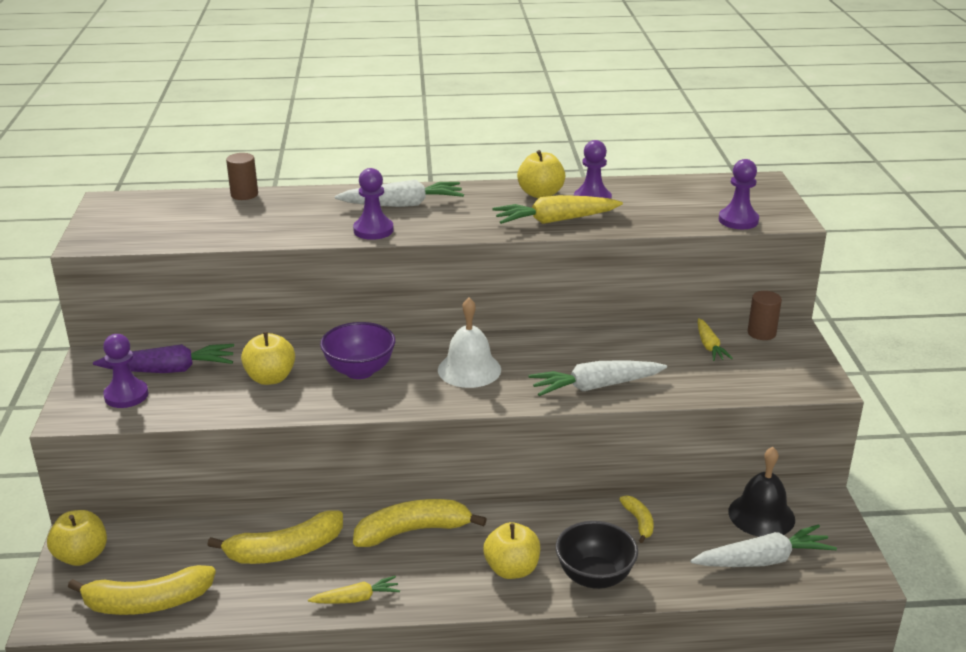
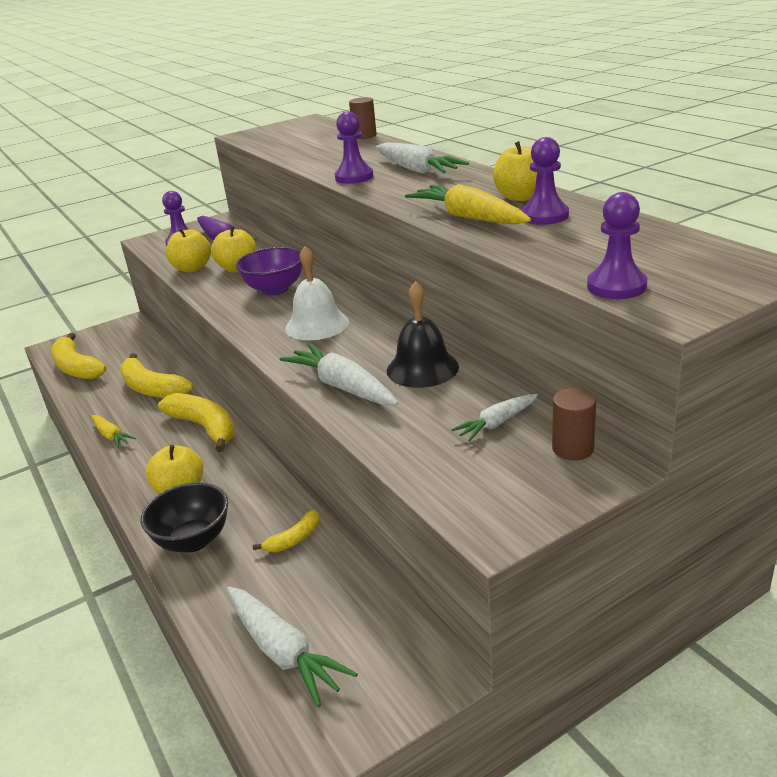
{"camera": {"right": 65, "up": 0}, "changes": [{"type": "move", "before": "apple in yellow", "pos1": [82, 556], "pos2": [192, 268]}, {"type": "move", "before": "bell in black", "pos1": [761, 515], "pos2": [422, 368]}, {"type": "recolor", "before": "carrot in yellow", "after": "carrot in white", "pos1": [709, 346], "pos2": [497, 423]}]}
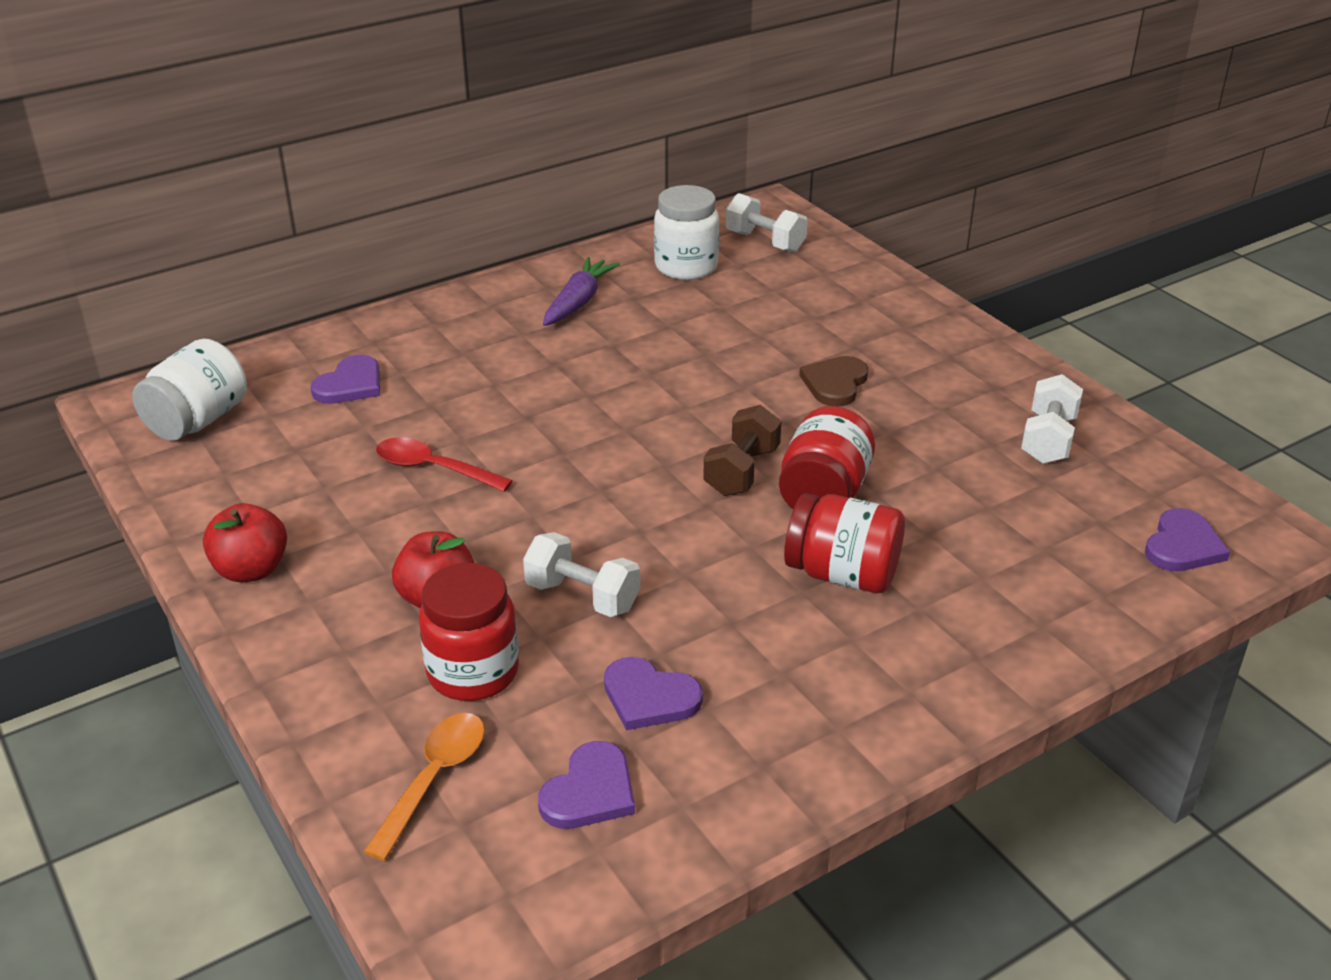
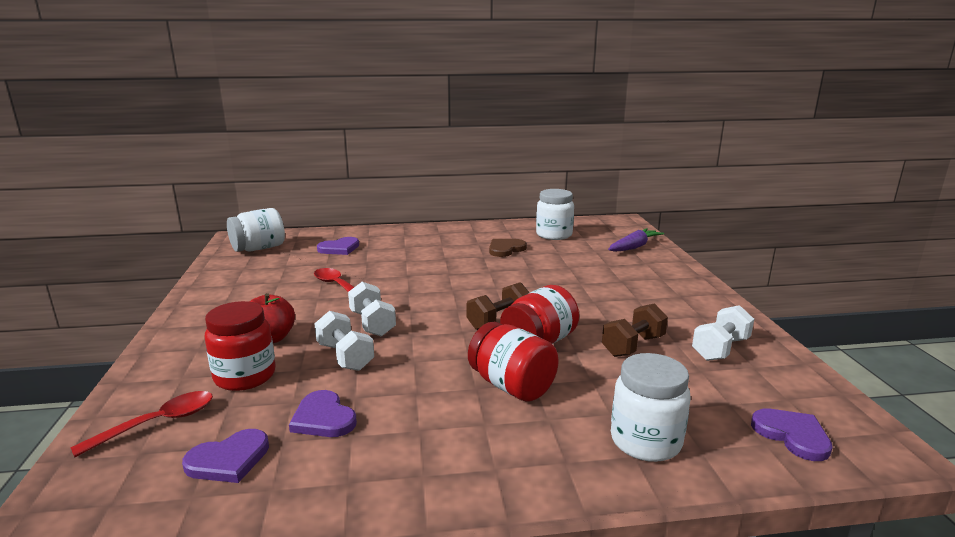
{"camera": {"right": 25, "up": -15}, "changes": [{"type": "delete", "before": "apple in red", "pos1": [251, 570]}, {"type": "insert", "after": "dumbbell in brown", "pos2": [633, 346]}, {"type": "insert", "after": "jar in white", "pos2": [645, 441]}, {"type": "move", "before": "carrot in purple", "pos1": [578, 302], "pos2": [634, 247]}, {"type": "move", "before": "dumbbell in white", "pos1": [765, 242], "pos2": [372, 324]}, {"type": "move", "before": "heart in brown", "pos1": [835, 383], "pos2": [505, 249]}, {"type": "recolor", "before": "spoon in orange", "after": "spoon in red", "pos1": [434, 779], "pos2": [157, 423]}, {"type": "rotate", "before": "heart in purple", "pos1": [1183, 545], "pos2": [792, 435], "turn": -90}]}
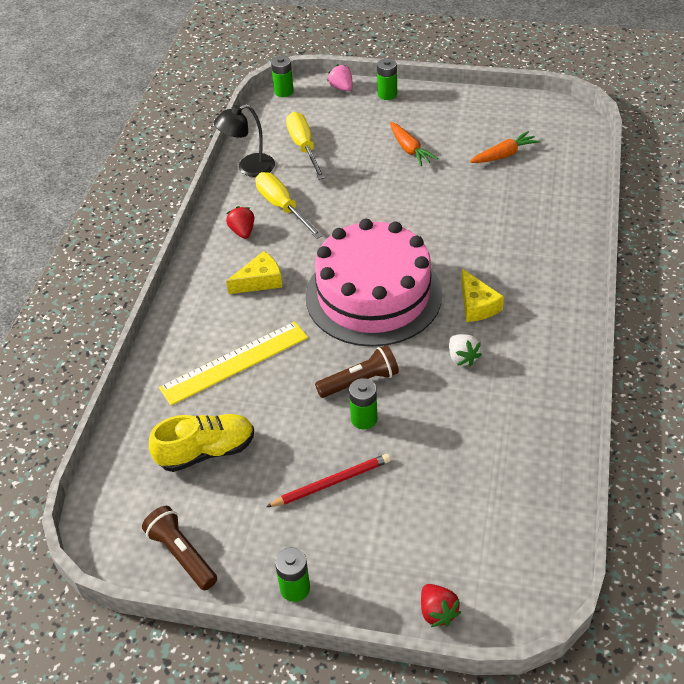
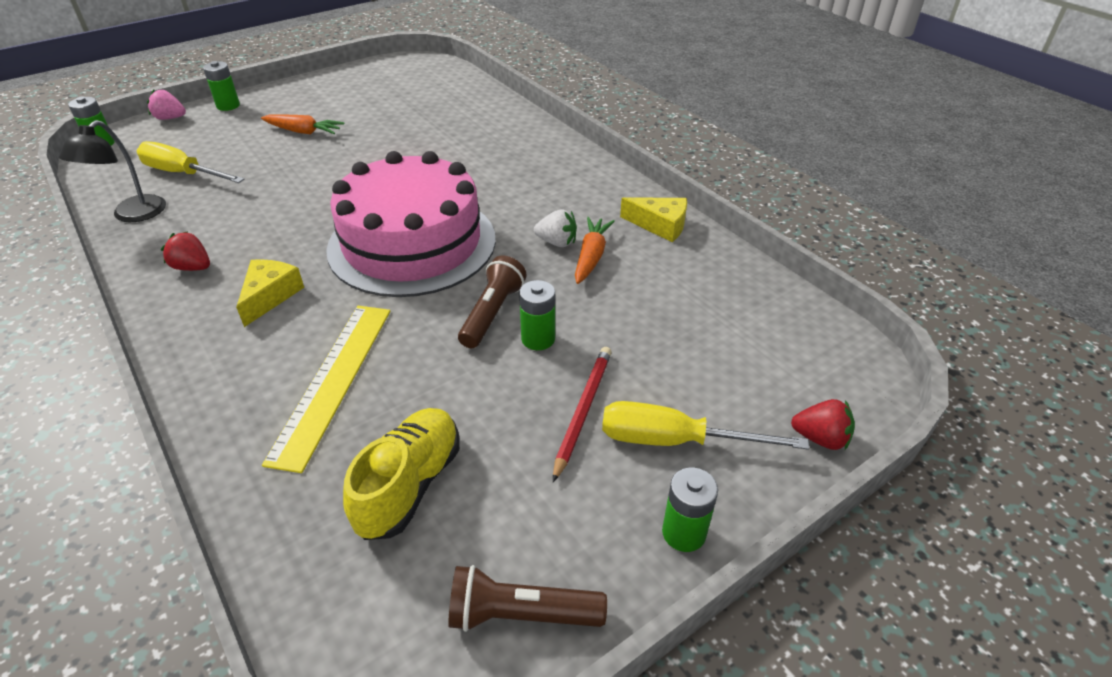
{"camera": {"right": -50, "up": -5}, "changes": [{"type": "move", "before": "screwdriver in yellow", "pos1": [282, 207], "pos2": [674, 440]}, {"type": "move", "before": "cheese in yellow", "pos1": [477, 305], "pos2": [660, 225]}, {"type": "move", "before": "carrot in orange", "pos1": [504, 155], "pos2": [591, 256]}]}
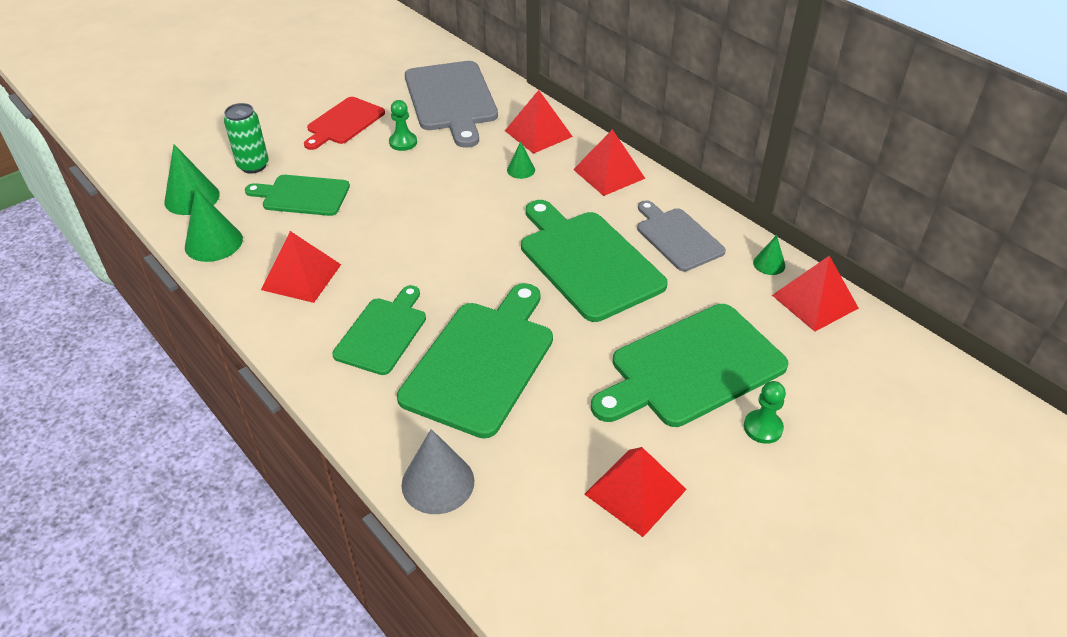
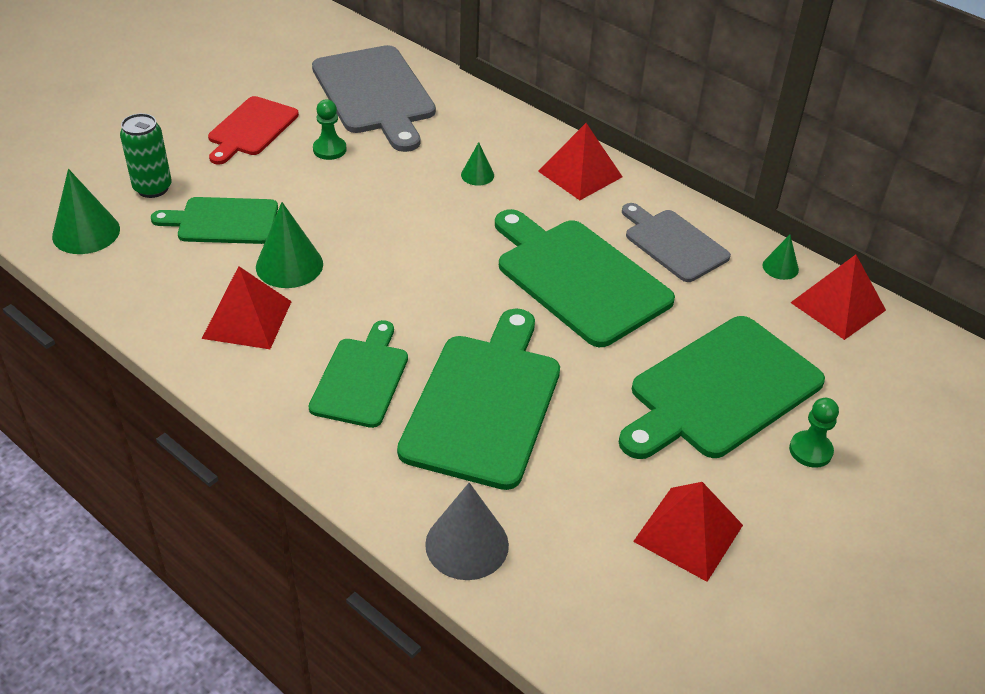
{"camera": {"right": -10, "up": 0}, "changes": [{"type": "delete", "before": "pyramid in red", "pos1": [538, 133]}, {"type": "move", "before": "cone in green", "pos1": [213, 242], "pos2": [289, 265]}]}
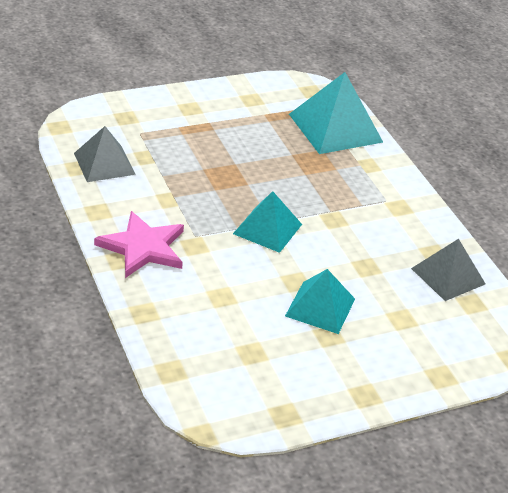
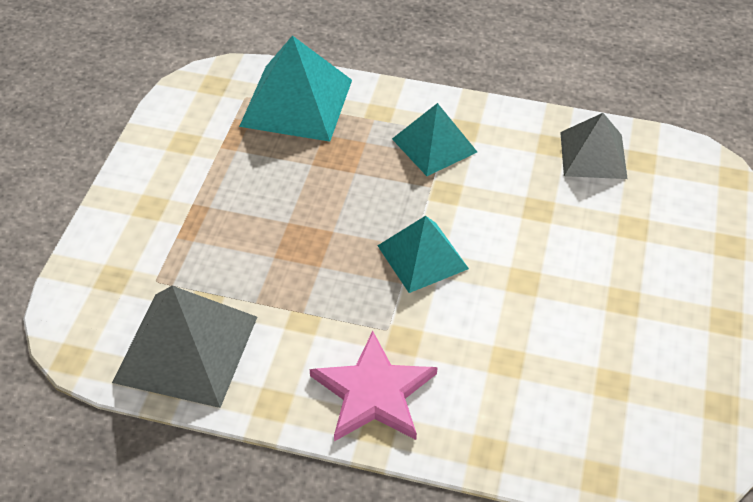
{"camera": {"right": -50, "up": 10}, "changes": [{"type": "move", "before": "pyramid in turquoise", "pos1": [320, 307], "pos2": [434, 145]}, {"type": "resize", "before": "pyramid in grey", "pos1": [104, 163], "pos2": [186, 349], "scale": 1.54}]}
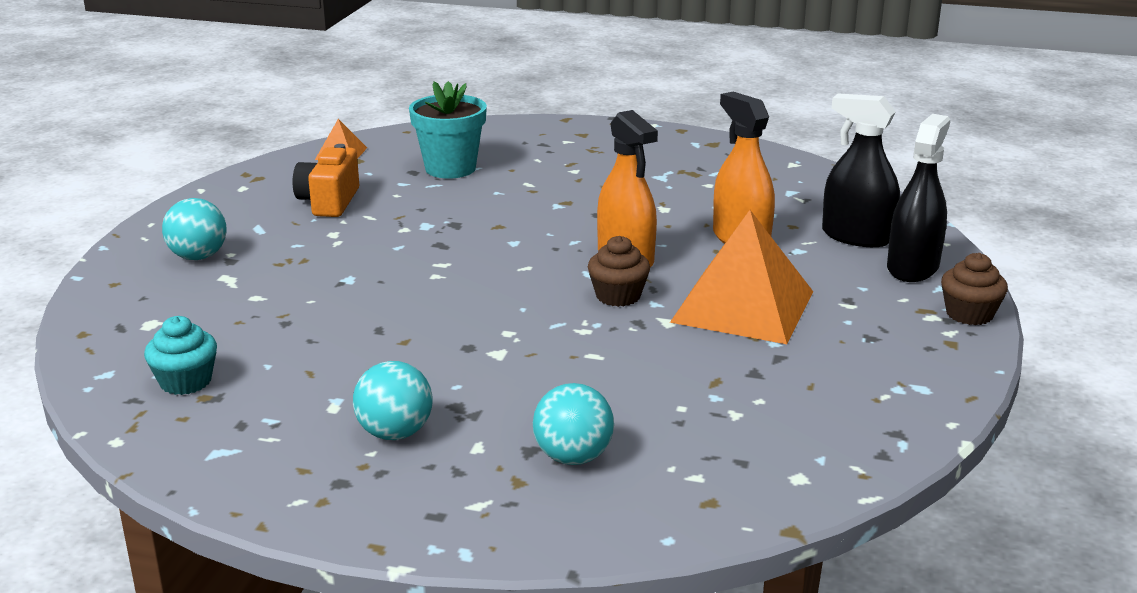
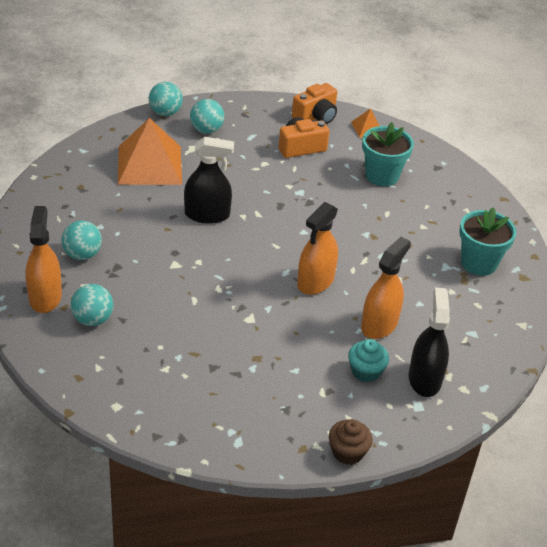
{"camera": {"right": 60, "up": 15}, "changes": [{"type": "delete", "before": "cupcake in brown", "pos1": [618, 296]}, {"type": "insert", "after": "spray bottle in orange", "pos2": [45, 297]}, {"type": "insert", "after": "ball in turquoise", "pos2": [165, 113]}, {"type": "insert", "after": "camera in orange", "pos2": [316, 117]}, {"type": "insert", "after": "flower pot in turquoise", "pos2": [479, 263]}, {"type": "move", "before": "cupcake in turquoise", "pos1": [185, 381], "pos2": [366, 371]}, {"type": "move", "before": "pyramid in orange", "pos1": [743, 306], "pos2": [150, 165]}, {"type": "move", "before": "spray bottle in black", "pos1": [912, 267], "pos2": [207, 215]}]}
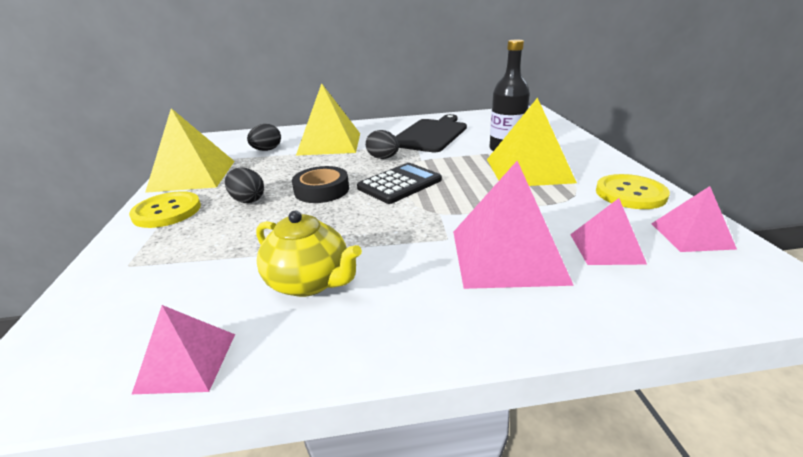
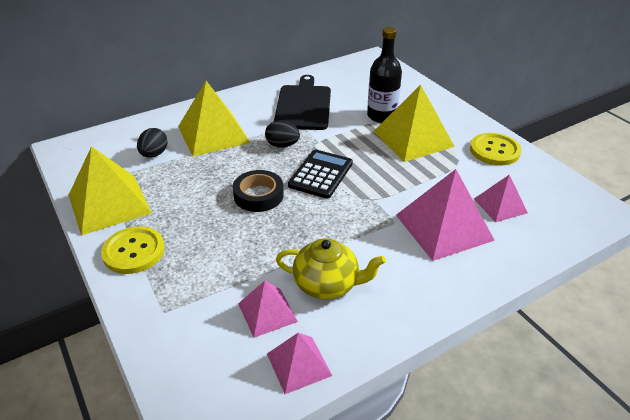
{"camera": {"right": -25, "up": 10}, "changes": [{"type": "delete", "before": "egg in black", "pos1": [247, 200]}, {"type": "move", "before": "pyramid in pink", "pos1": [691, 235], "pos2": [267, 312]}]}
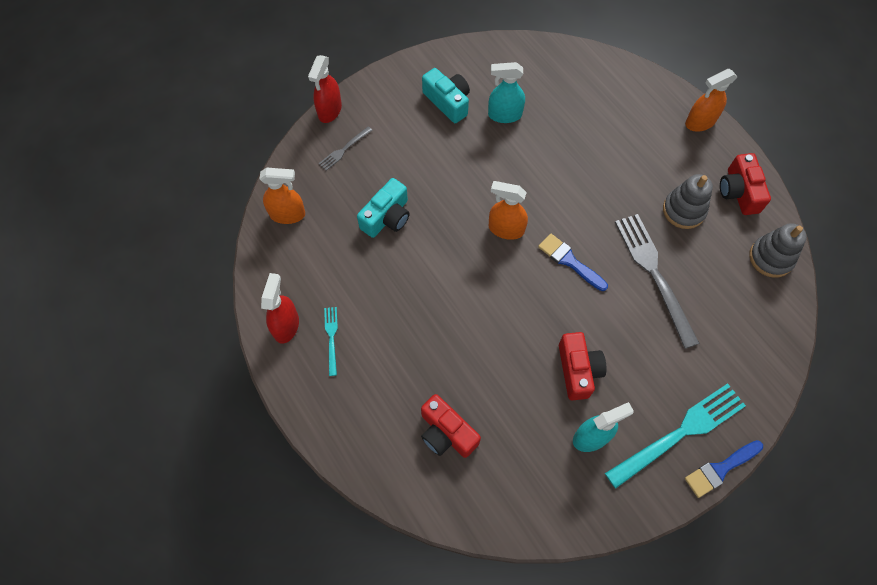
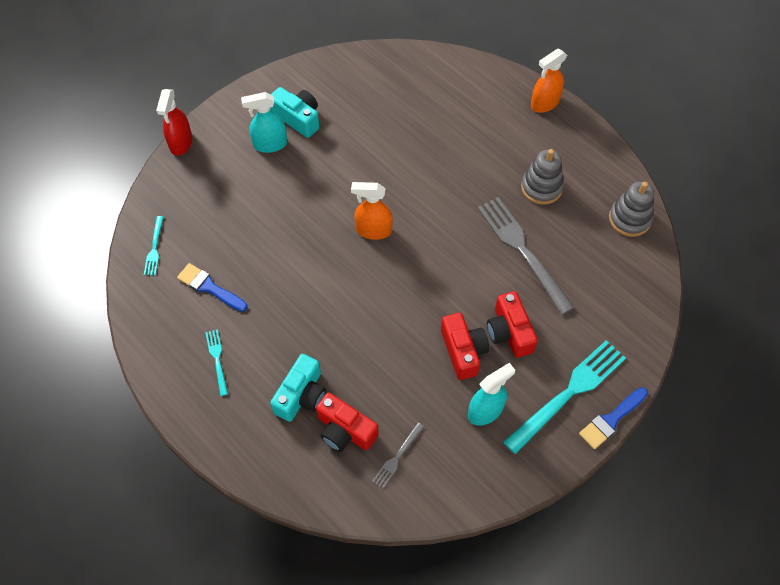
{"camera": {"right": -10, "up": -5}, "changes": [{"type": "delete", "before": "spray bottle in red", "pos1": [286, 325]}, {"type": "move", "before": "fork in grey", "pos1": [344, 150], "pos2": [397, 458]}, {"type": "move", "before": "camera in turquoise", "pos1": [387, 217], "pos2": [301, 395]}, {"type": "move", "before": "spray bottle in turquoise", "pos1": [504, 115], "pos2": [270, 144]}, {"type": "move", "before": "brush in blue", "pos1": [569, 261], "pos2": [209, 287]}, {"type": "move", "before": "camera in red", "pos1": [738, 192], "pos2": [509, 332]}, {"type": "replace", "before": "spray bottle in orange", "after": "fork in turquoise", "pos1": [288, 214], "pos2": [154, 249]}]}
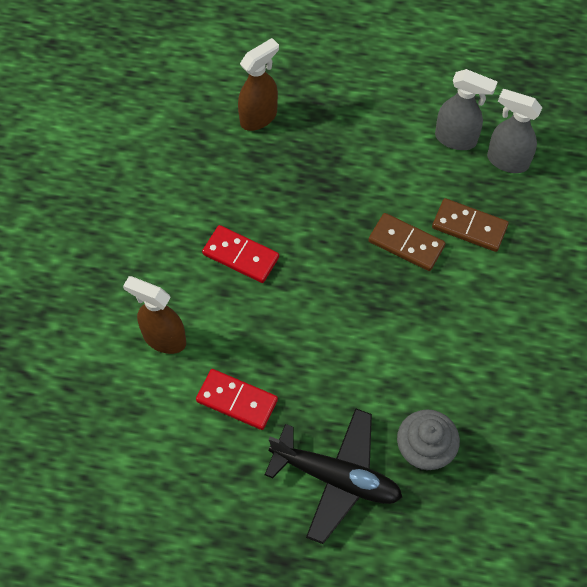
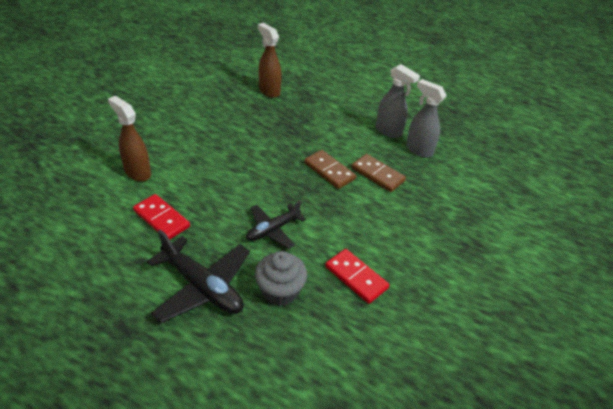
{"camera": {"right": 15, "up": -20}, "changes": [{"type": "insert", "after": "plane in black", "pos2": [273, 230]}, {"type": "move", "before": "domino in red", "pos1": [240, 256], "pos2": [356, 277]}, {"type": "rotate", "before": "spray bottle in brown", "pos1": [259, 117], "pos2": [269, 91], "turn": -105}]}
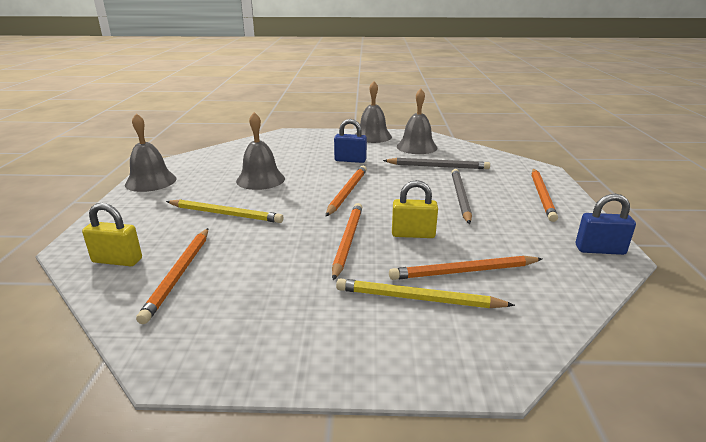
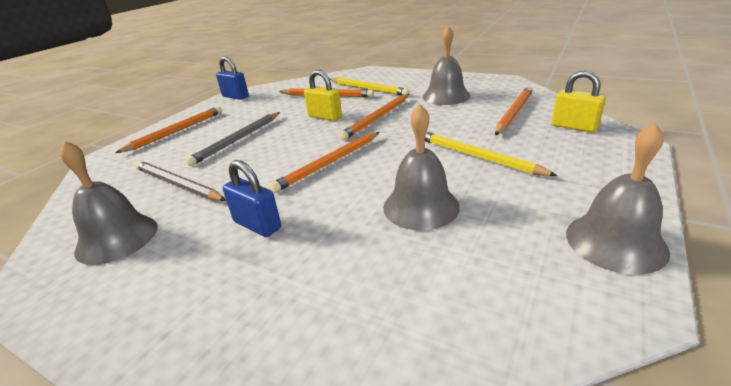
{"camera": {"right": -150, "up": 5}, "changes": [{"type": "move", "before": "bell in grey", "pos1": [372, 136], "pos2": [446, 96]}]}
